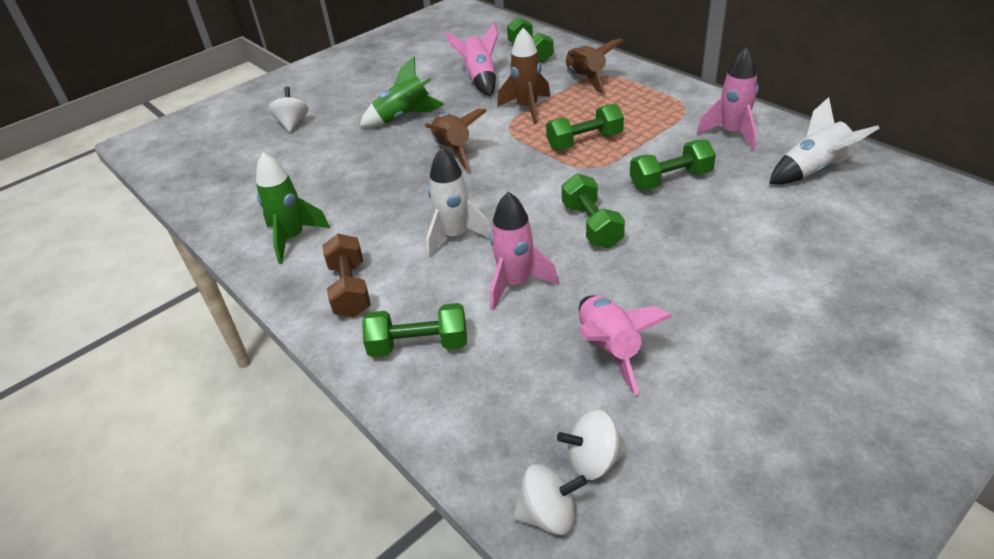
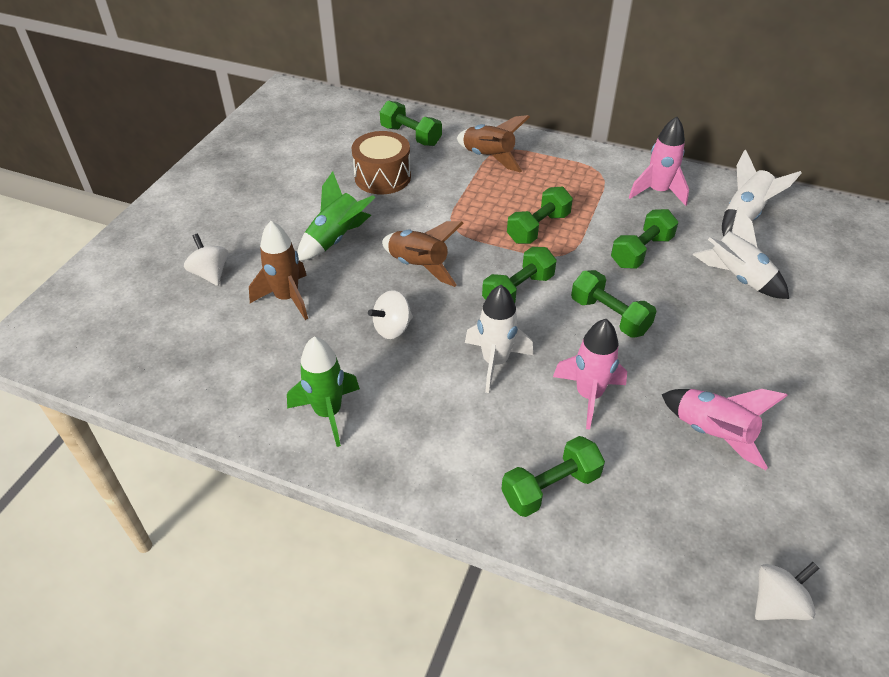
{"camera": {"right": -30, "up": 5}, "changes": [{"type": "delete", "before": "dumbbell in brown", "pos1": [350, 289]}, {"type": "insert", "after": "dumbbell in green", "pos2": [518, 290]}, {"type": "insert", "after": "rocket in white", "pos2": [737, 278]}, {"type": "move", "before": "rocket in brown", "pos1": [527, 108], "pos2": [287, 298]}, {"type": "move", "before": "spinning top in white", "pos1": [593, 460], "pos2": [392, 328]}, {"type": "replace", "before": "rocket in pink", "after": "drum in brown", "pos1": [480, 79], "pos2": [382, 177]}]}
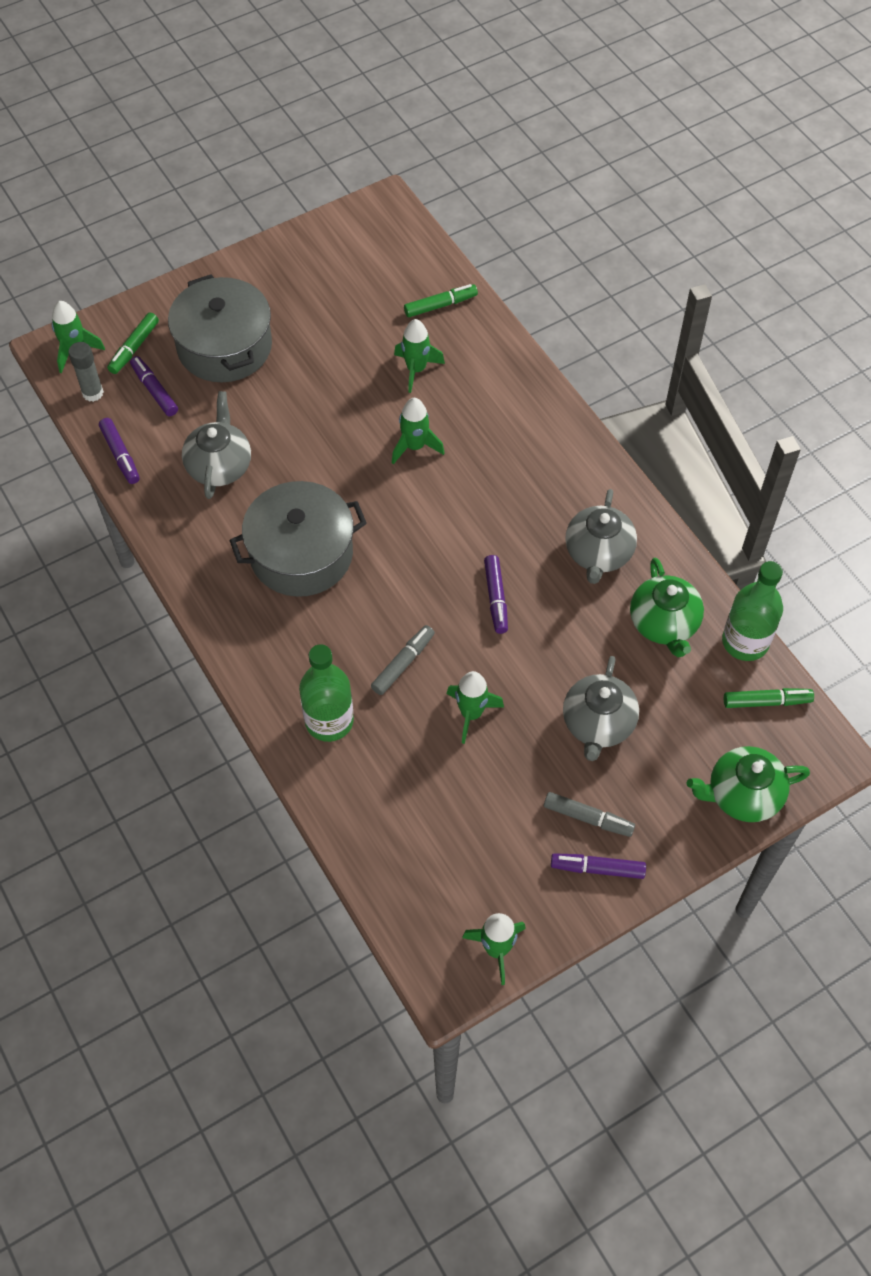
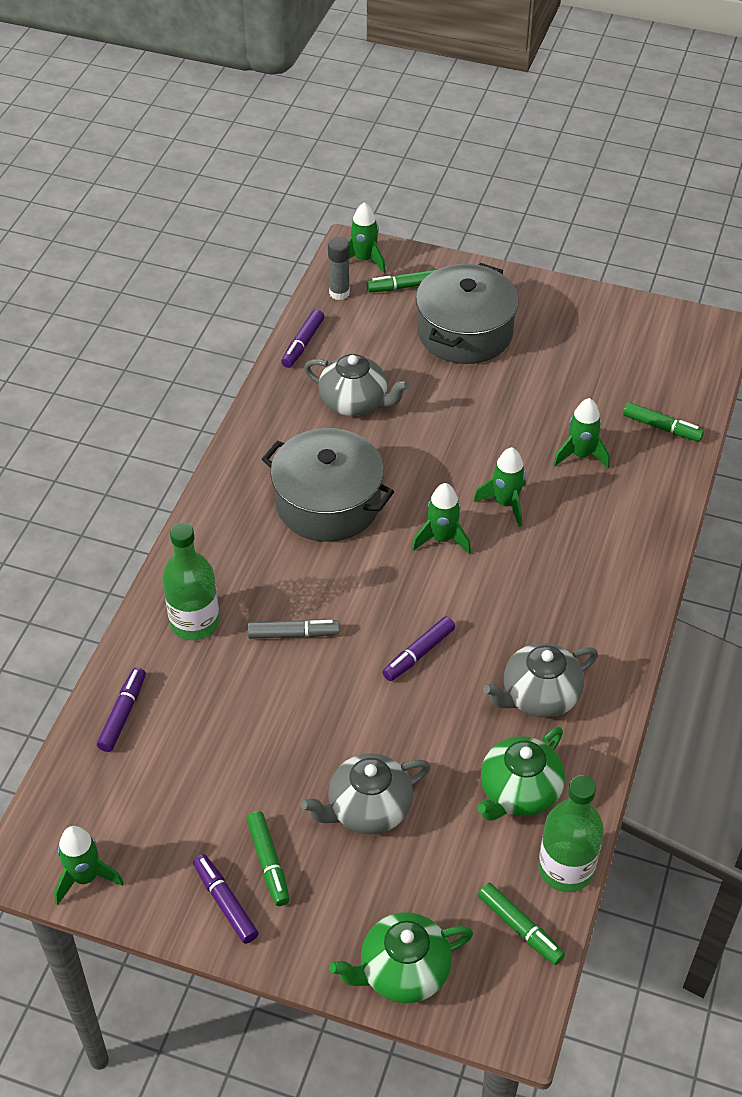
{"camera": {"right": 50, "up": -10}, "changes": [{"type": "move", "before": "marker in purple", "pos1": [154, 390], "pos2": [123, 714]}, {"type": "move", "before": "rocket in green", "pos1": [471, 714], "pos2": [442, 539]}, {"type": "recolor", "before": "marker in grey", "after": "marker in green", "pos1": [588, 818], "pos2": [268, 862]}, {"type": "rotate", "before": "teapot in grey", "pos1": [219, 466], "pos2": [355, 403], "turn": 60}, {"type": "rotate", "before": "teapot in green", "pos1": [742, 795], "pos2": [403, 971], "turn": -60}]}
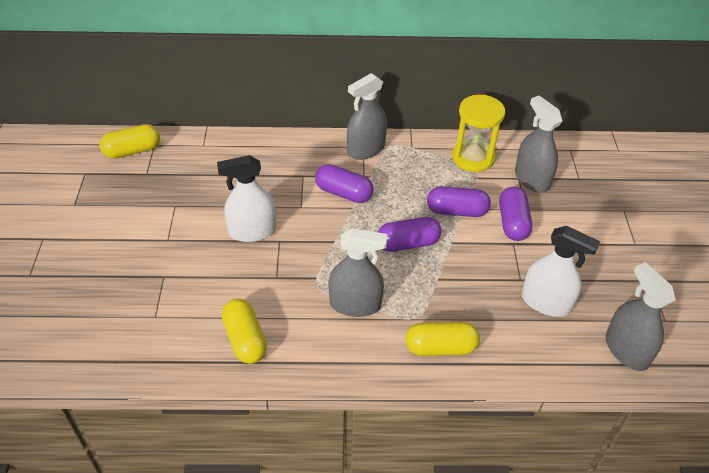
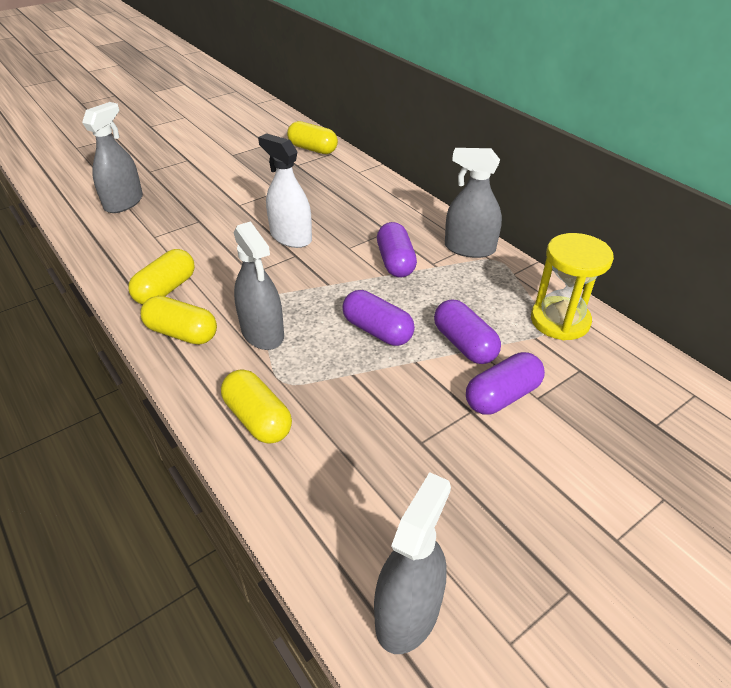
{"camera": {"right": 55, "up": -5}, "changes": [{"type": "delete", "before": "spray bottle in white", "pos1": [546, 302]}, {"type": "insert", "after": "capsule in yellow", "pos2": [182, 333]}, {"type": "move", "before": "spray bottle in grey", "pos1": [531, 179], "pos2": [124, 202]}]}
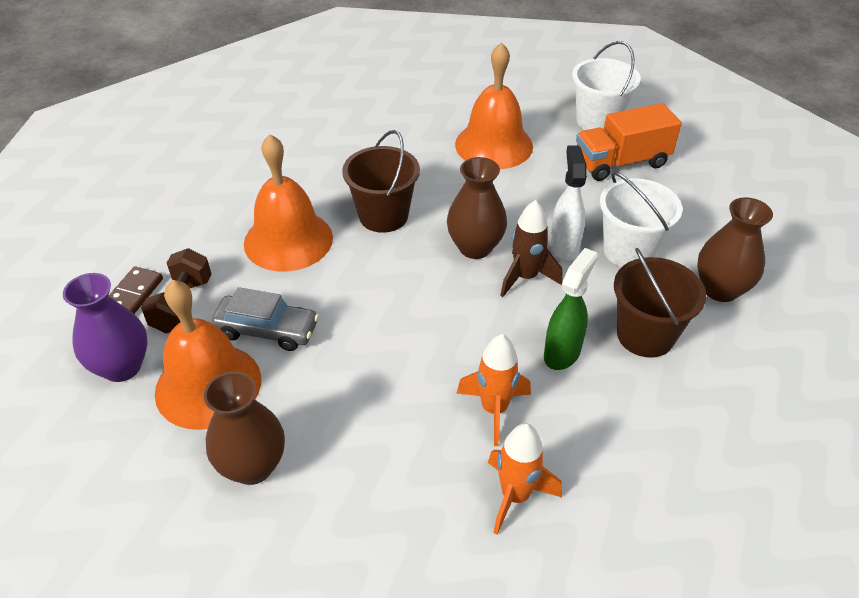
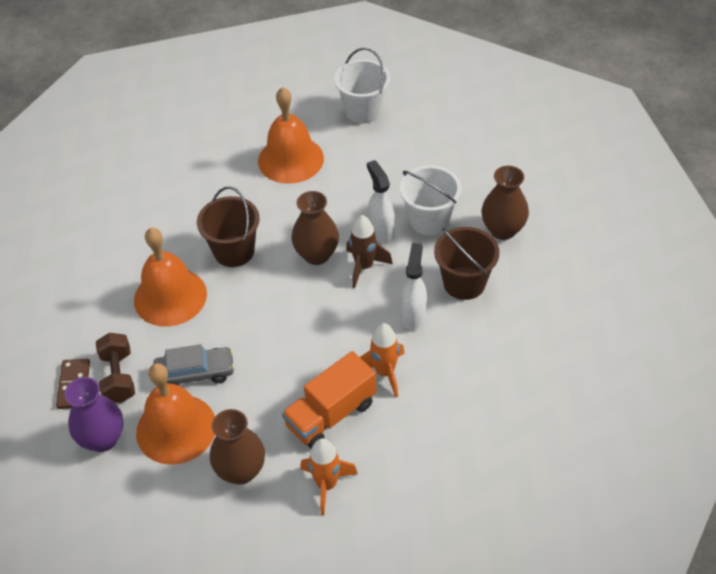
{"camera": {"right": -20, "up": 5}, "changes": [{"type": "move", "before": "rocket in orange", "pos1": [515, 496], "pos2": [327, 485]}, {"type": "move", "before": "truck in orange", "pos1": [621, 162], "pos2": [331, 414]}, {"type": "recolor", "before": "spray bottle in green", "after": "spray bottle in white", "pos1": [562, 353], "pos2": [413, 316]}]}
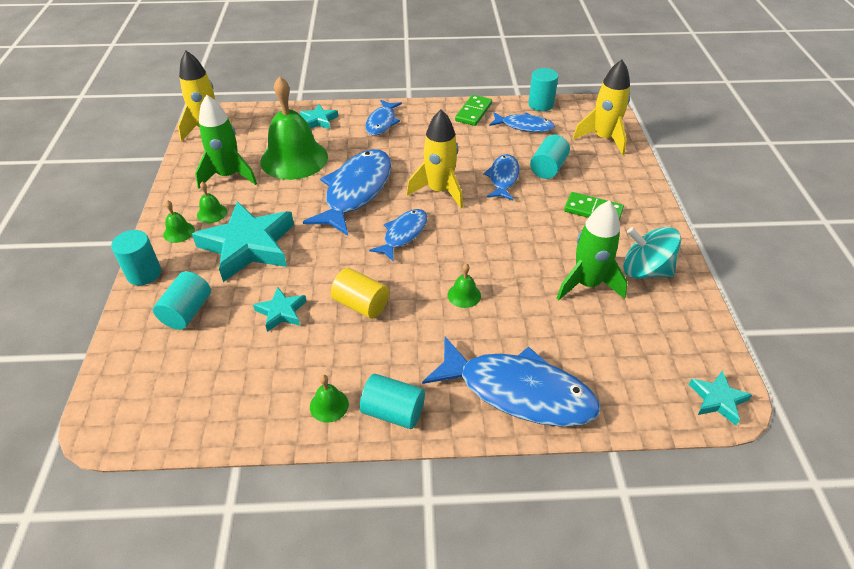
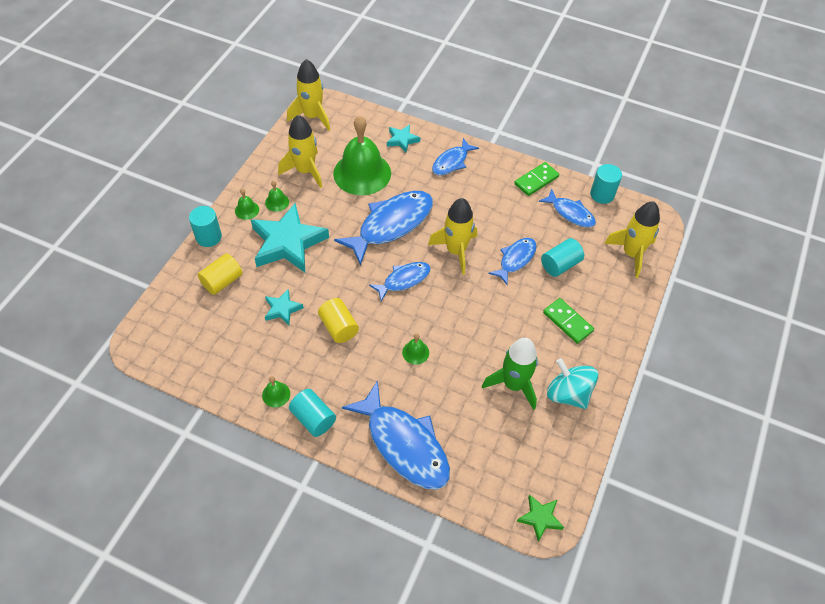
{"camera": {"right": 25, "up": 10}, "changes": [{"type": "recolor", "before": "cylinder in turquoise", "after": "cylinder in yellow", "pos1": [187, 312], "pos2": [222, 281]}, {"type": "recolor", "before": "rocket in green", "after": "rocket in yellow", "pos1": [229, 176], "pos2": [305, 171]}, {"type": "recolor", "before": "star in turquoise", "after": "star in green", "pos1": [717, 400], "pos2": [540, 518]}]}
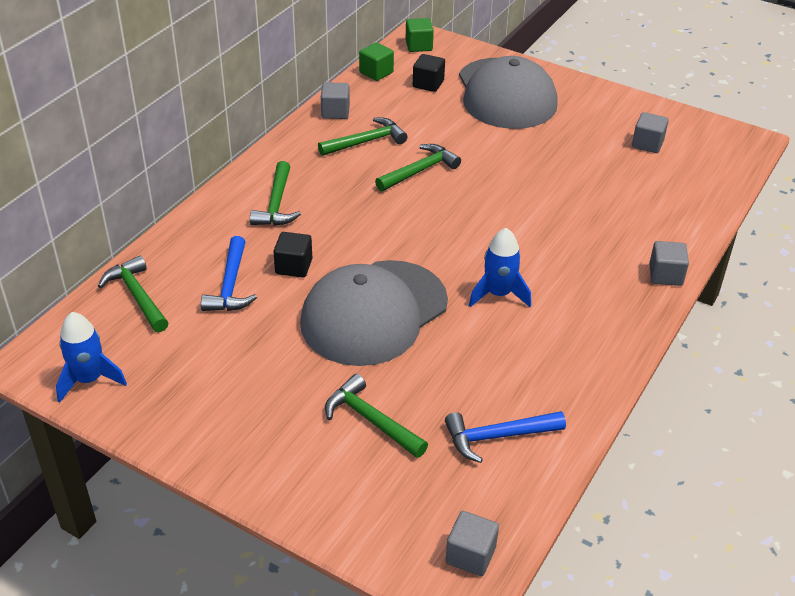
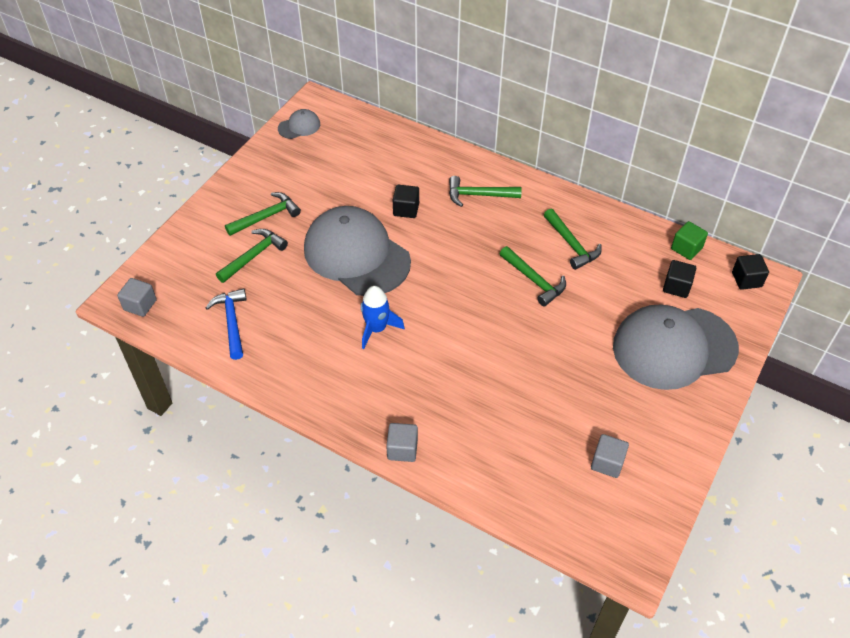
{"camera": {"right": 90, "up": 10}, "changes": [{"type": "delete", "before": "hammer in blue", "pos1": [230, 285]}, {"type": "delete", "before": "cube in grey", "pos1": [335, 112]}, {"type": "move", "before": "hammer in green", "pos1": [137, 296], "pos2": [266, 216]}, {"type": "replace", "before": "rocket in blue", "after": "cap in grey", "pos1": [89, 380], "pos2": [299, 126]}, {"type": "recolor", "before": "cube in green", "after": "cube in black", "pos1": [419, 46], "pos2": [746, 279]}]}
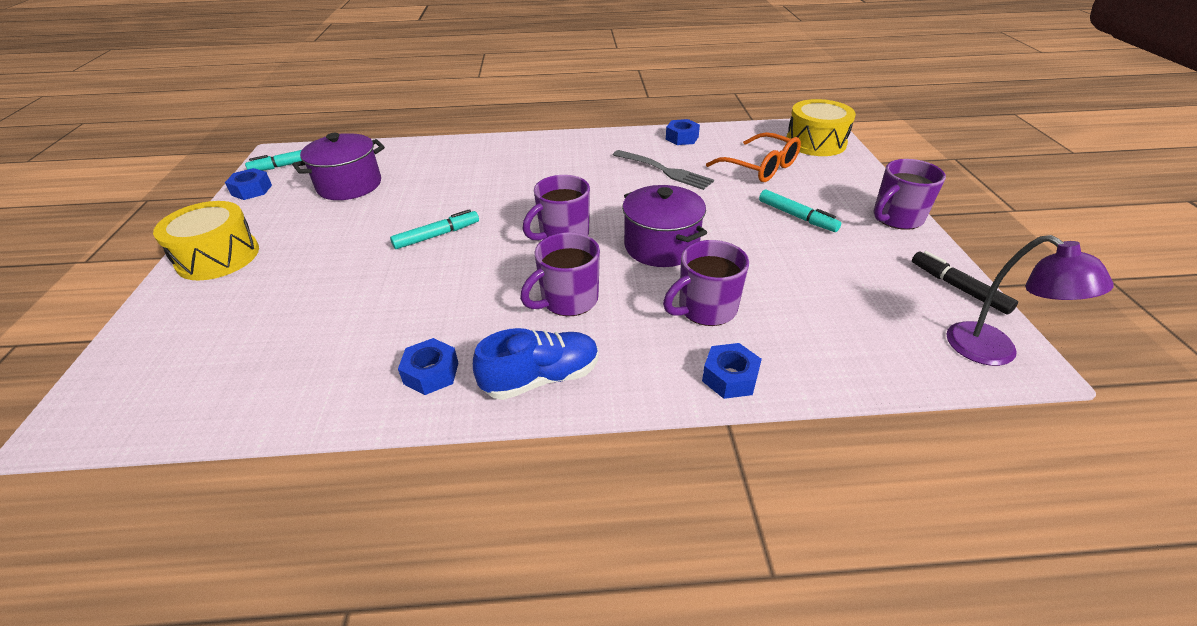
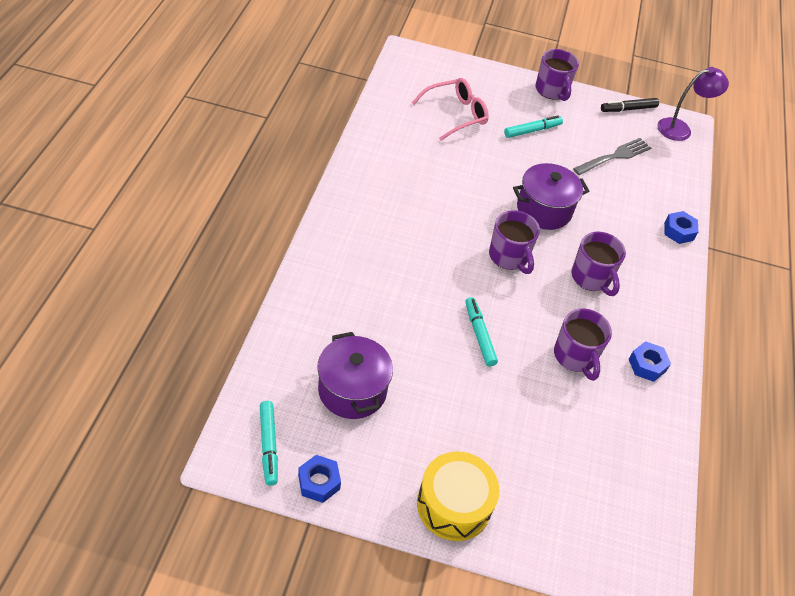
{"camera": {"right": -80, "up": 10}, "changes": [{"type": "delete", "before": "shoe in blue", "pos1": [541, 378]}, {"type": "delete", "before": "nut in blue", "pos1": [682, 138]}, {"type": "delete", "before": "drum in yellow", "pos1": [815, 142]}, {"type": "move", "before": "fork in grey", "pos1": [664, 170], "pos2": [614, 157]}, {"type": "move", "before": "mug in purple", "pos1": [705, 309], "pos2": [575, 357]}, {"type": "recolor", "before": "glasses in orange", "after": "glasses in pink", "pos1": [760, 167], "pos2": [456, 114]}]}
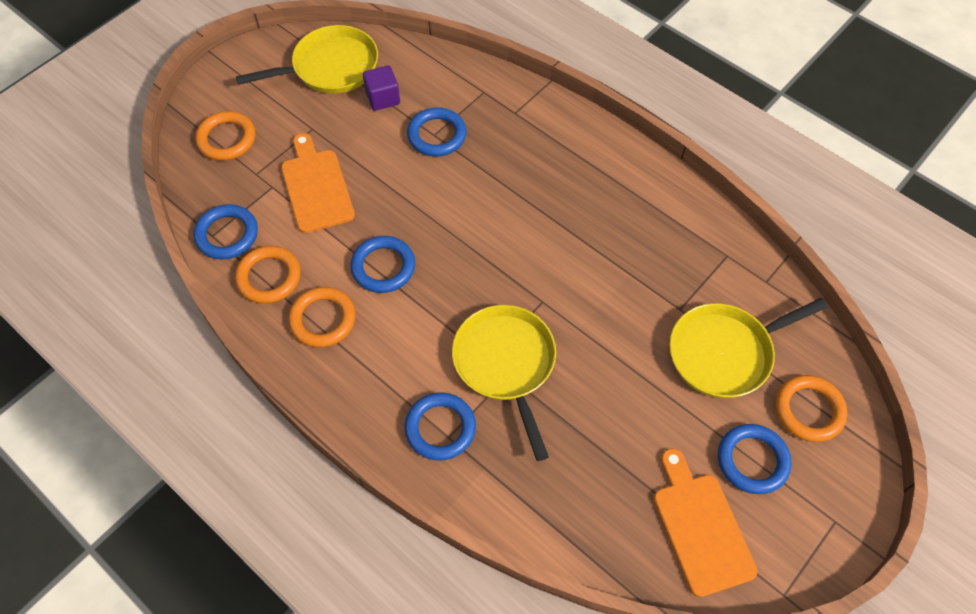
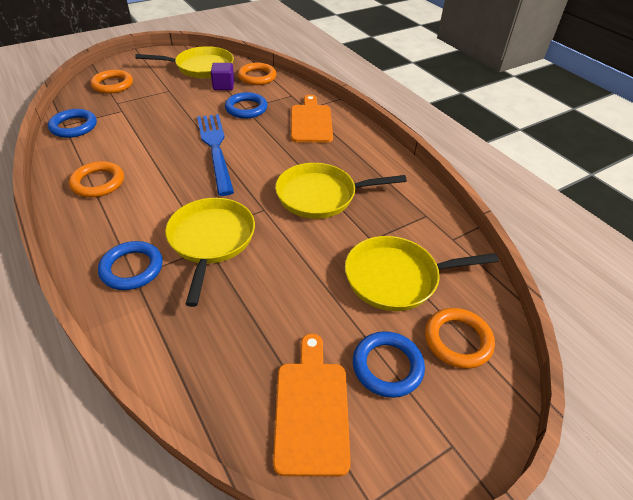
{"camera": {"right": 15, "up": -15}, "changes": [{"type": "delete", "before": "ring in blue", "pos1": [383, 267]}, {"type": "insert", "after": "fork in blue", "pos2": [215, 149]}, {"type": "insert", "after": "pan in yellow", "pos2": [321, 195]}, {"type": "move", "before": "ring in orange", "pos1": [269, 277], "pos2": [257, 77]}, {"type": "move", "before": "cutting board in orange", "pos1": [316, 187], "pos2": [311, 122]}]}
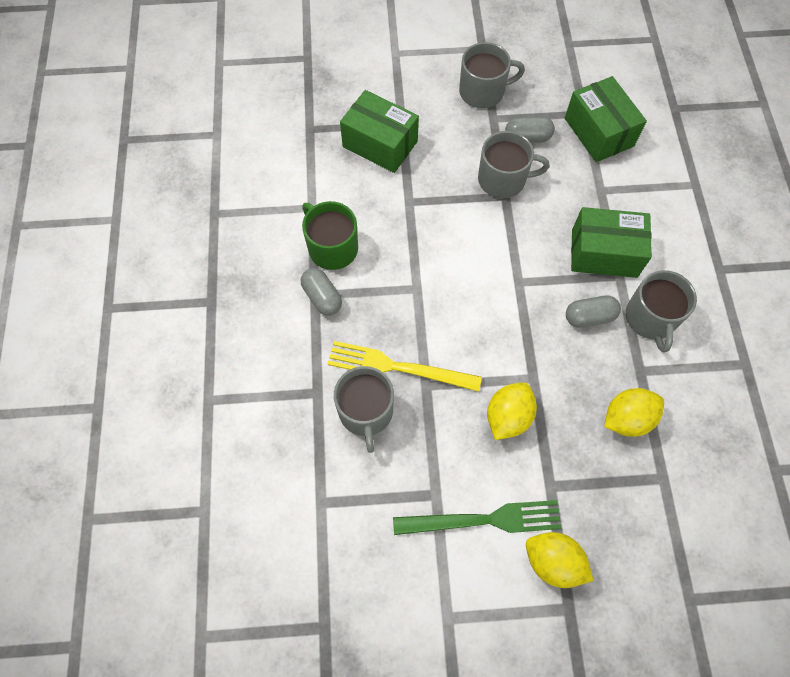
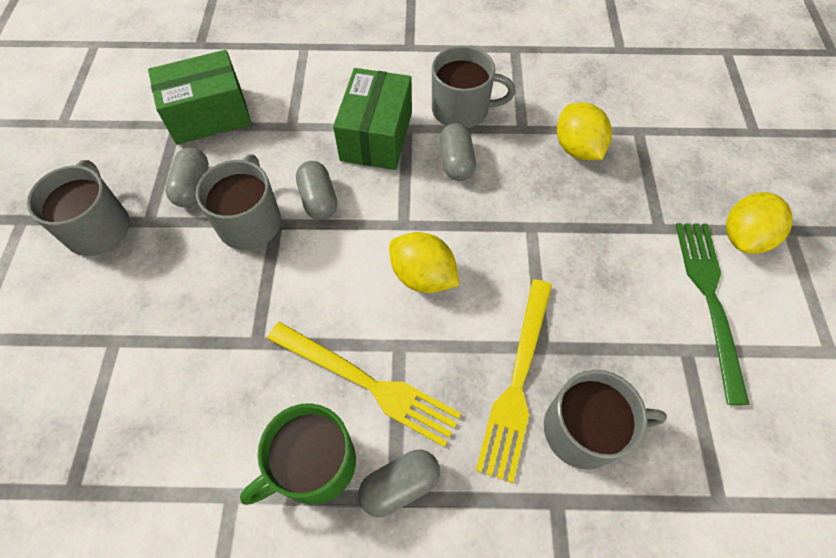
{"camera": {"right": -85, "up": -5}, "changes": [{"type": "delete", "before": "box in green", "pos1": [380, 144]}, {"type": "insert", "after": "fork in yellow", "pos2": [367, 383]}, {"type": "insert", "after": "capsule in grey", "pos2": [318, 200]}, {"type": "move", "before": "lemon in yellow", "pos1": [508, 417], "pos2": [423, 276]}]}
